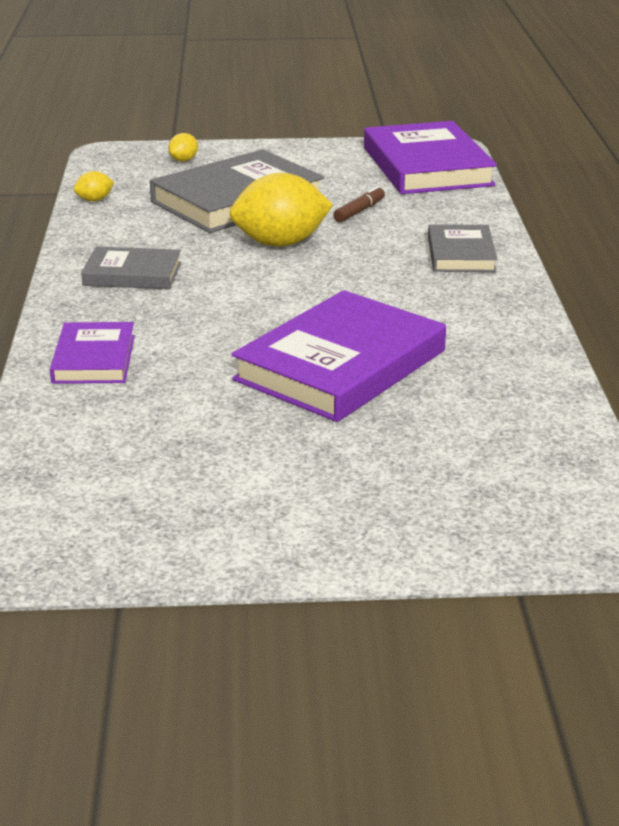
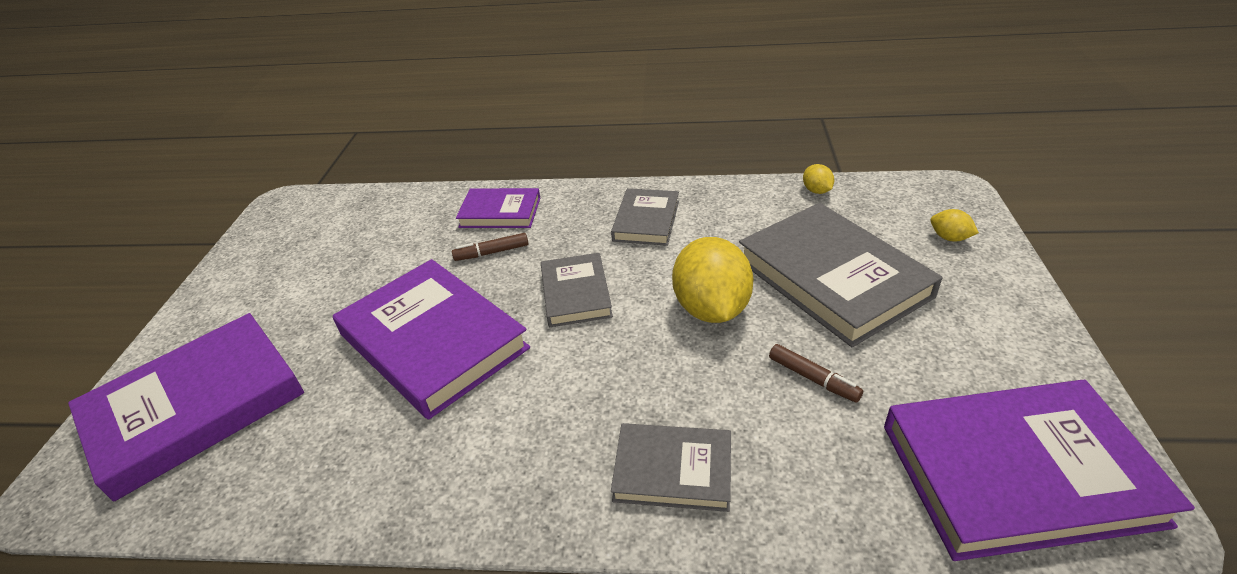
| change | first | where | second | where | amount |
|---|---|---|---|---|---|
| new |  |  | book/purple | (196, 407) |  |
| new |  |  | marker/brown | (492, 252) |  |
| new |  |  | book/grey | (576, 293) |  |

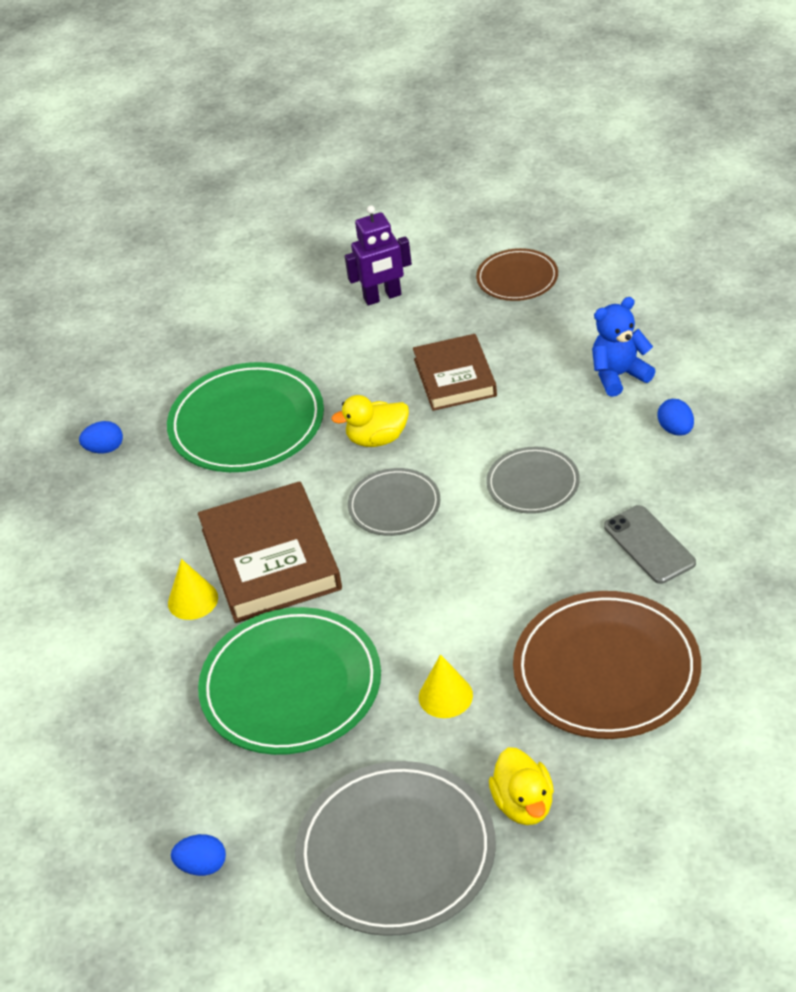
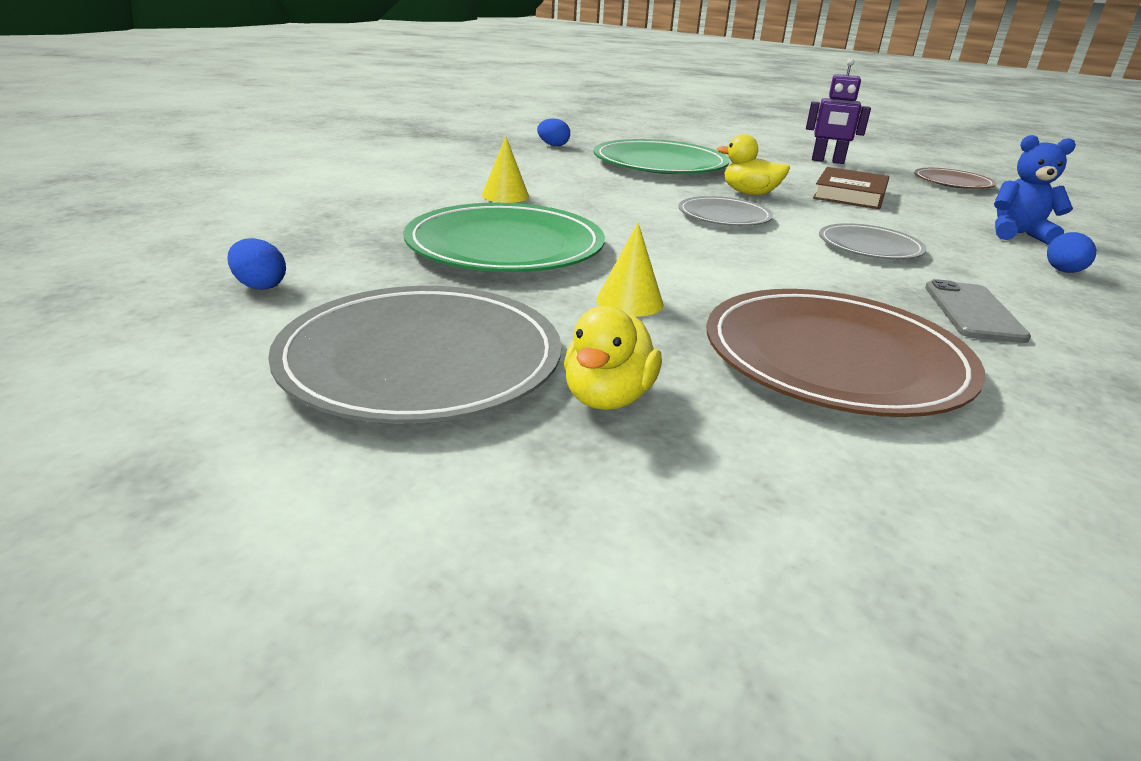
| change | first | where | second | where | amount |
|---|---|---|---|---|---|
| gone | book/brown | (271, 559) |  |  |  |

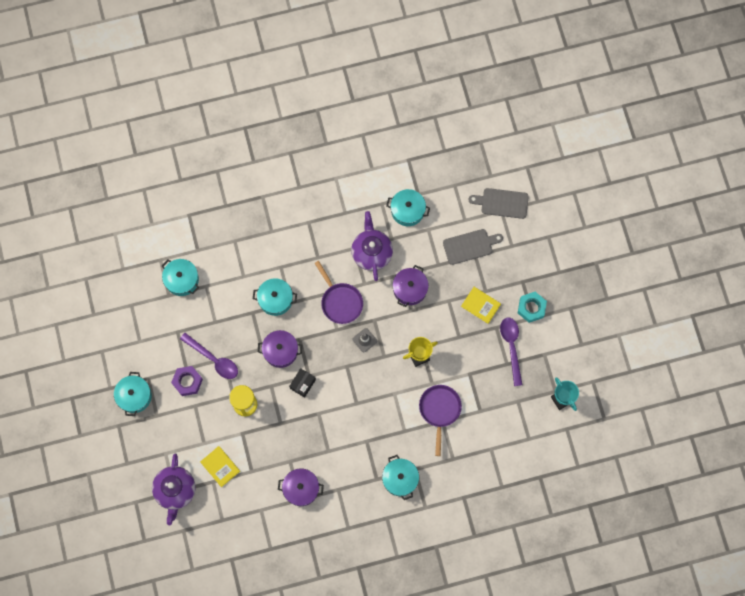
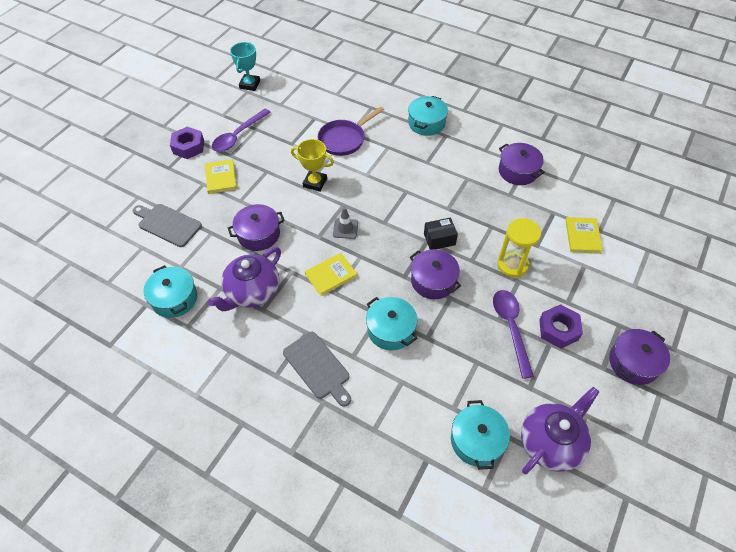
| change | first | where | second | where | amount |
|---|---|---|---|---|---|
| shifted | teapot/purple | (175, 490) |  | (551, 442) |  |
| shifted | cutting board/grey | (502, 203) |  | (318, 367) |  |
| swapped | pan/purple | (340, 302) | book/yellow | (331, 275) |  |
| repainted | pot/turquoise | (134, 396) | pot/purple | (633, 363) |  |
| repainted | nut/turquoise | (531, 308) | nut/purple | (188, 147) |  |

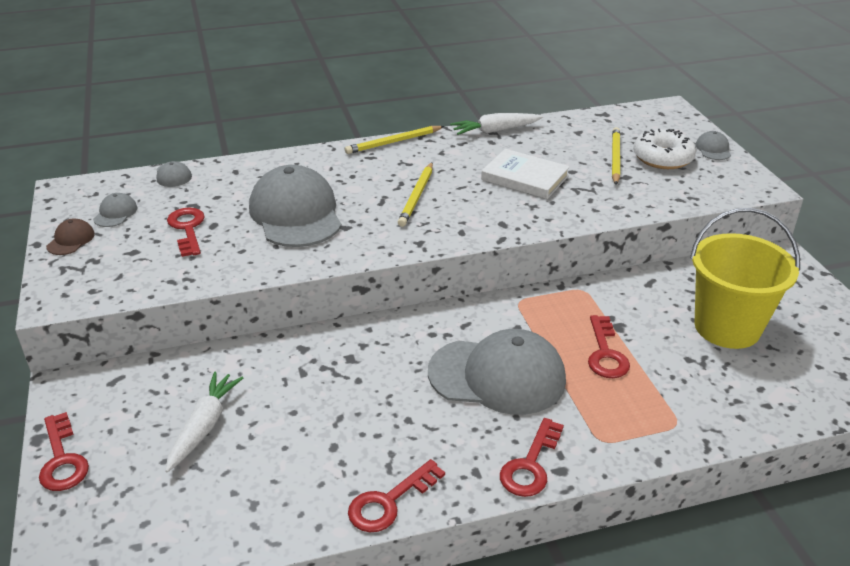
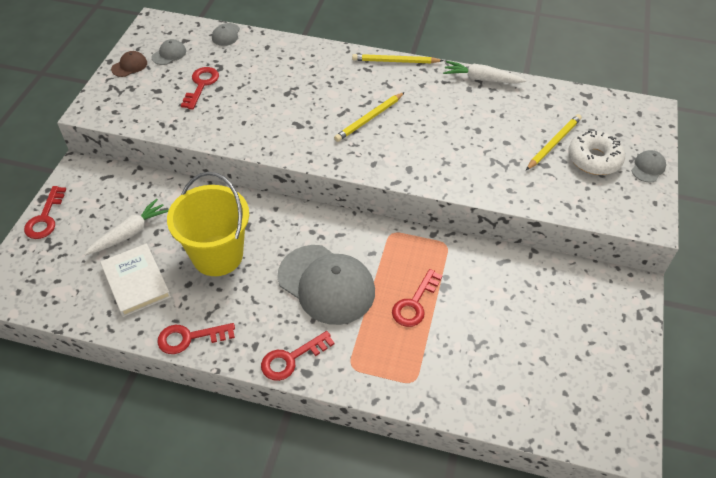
| change | first | where | second | where | amount |
|---|---|---|---|---|---|
| gone | cap/grey | (296, 214) |  |  |  |
| shifted | book/white | (525, 178) |  | (136, 282) |  |
| shifted | bucket/yellow | (727, 327) |  | (217, 255) |  |

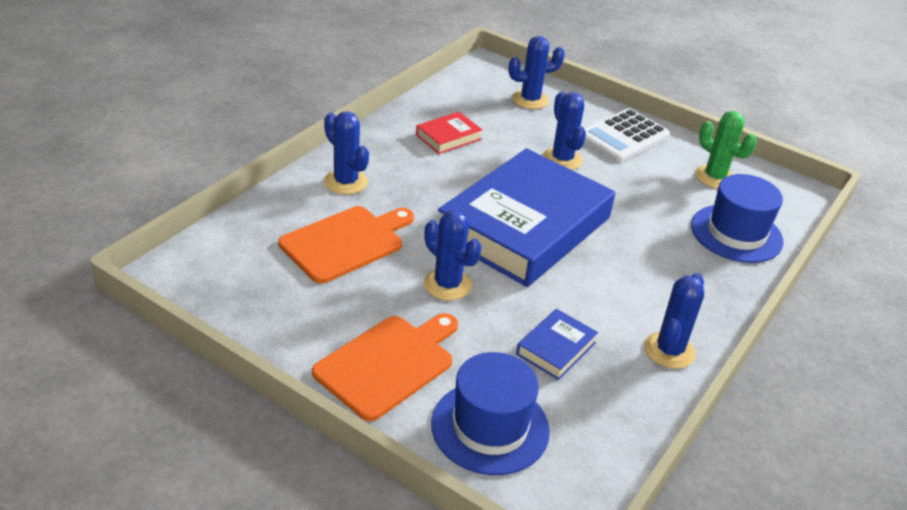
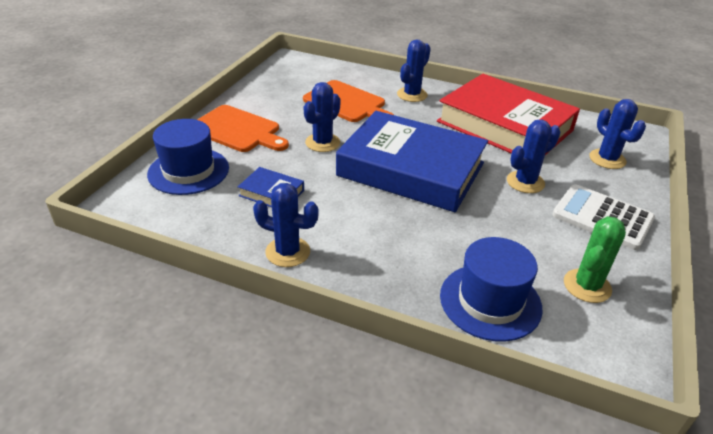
| change | first | where | second | where | amount |
|---|---|---|---|---|---|
| scaled | book/red | (448, 137) |  | (504, 126) | x2.50 |

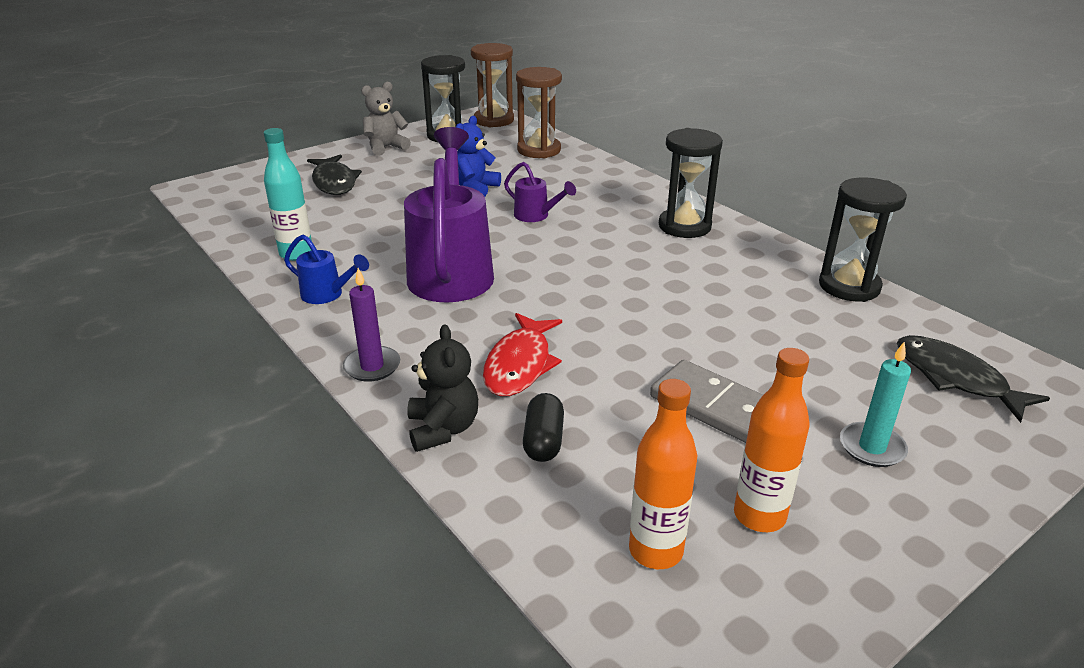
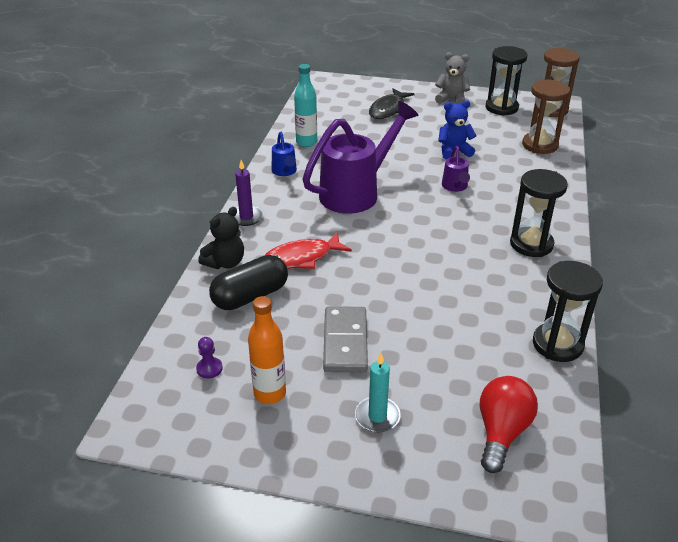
| change | first | where | second | where | amount |
|---|---|---|---|---|---|
| swapped | bottle/orange | (655, 551) | pawn/purple | (209, 368) |  |
| swapped | fish/black | (955, 378) | light bulb/red | (501, 432) |  |
| scaled | capsule/black | (543, 440) |  | (250, 296) | x1.66 |

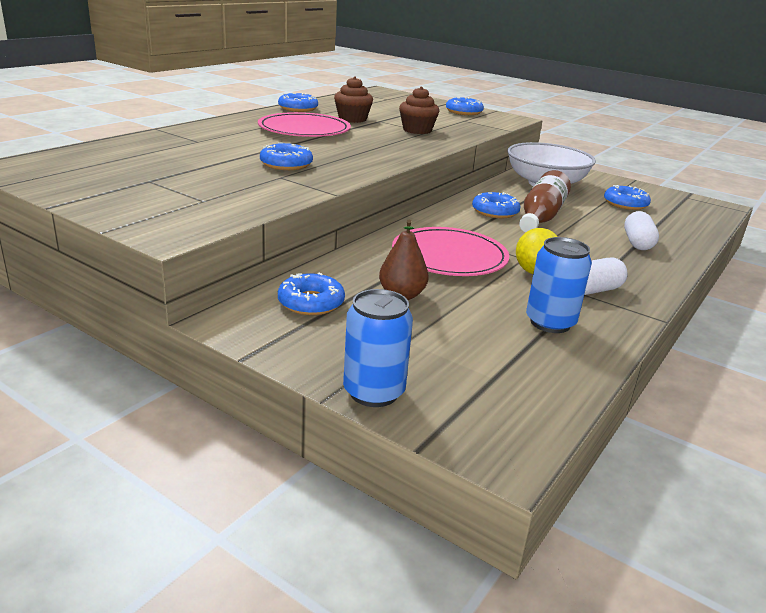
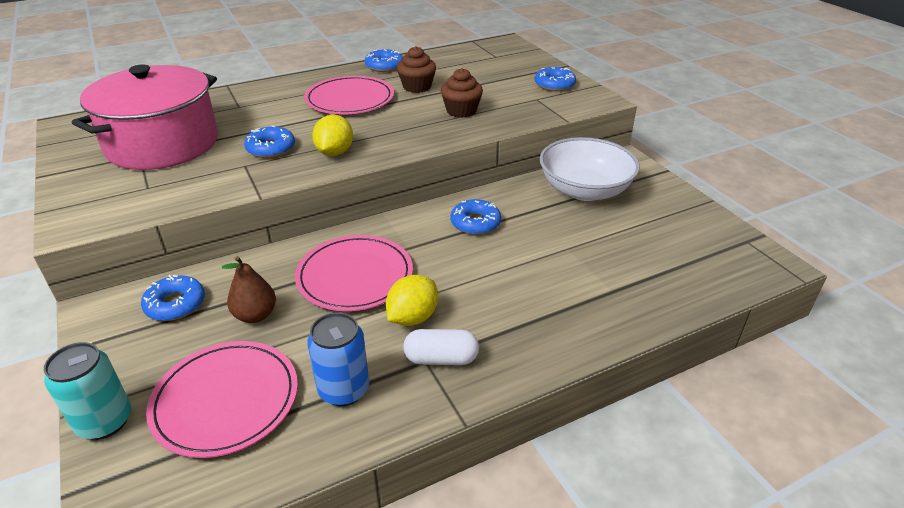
| change | first | where | second | where | amount |
|---|---|---|---|---|---|
| gone | bottle/brown | (541, 216) |  |  |  |
| gone | donut/blue | (625, 204) |  |  |  |
| gone | capsule/white | (637, 243) |  |  |  |
| new |  |  | pot/pink | (163, 144) |  |
| new |  |  | plate/pink | (226, 400) |  |
| new |  |  | lemon/yellow | (335, 153) |  |
| repainted | can/blue | (373, 392) | can/turquoise | (105, 421) |  |

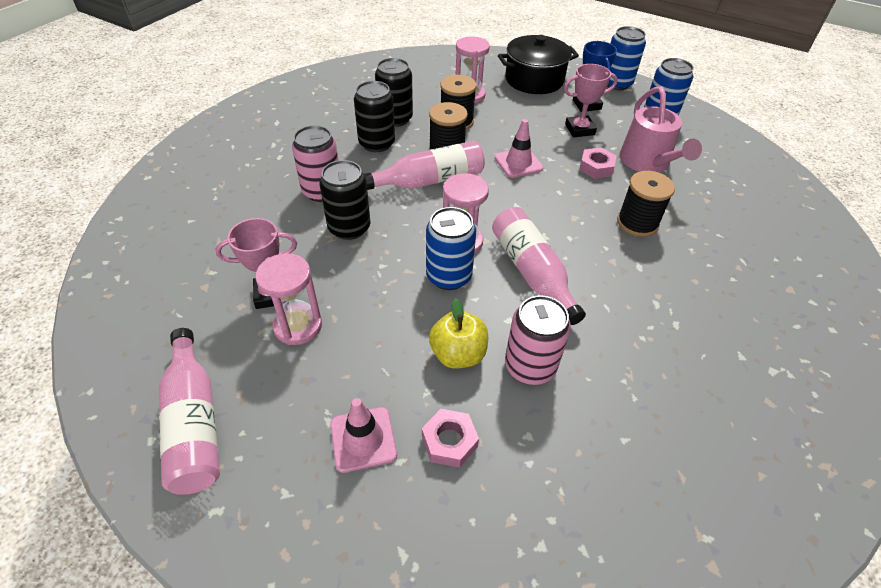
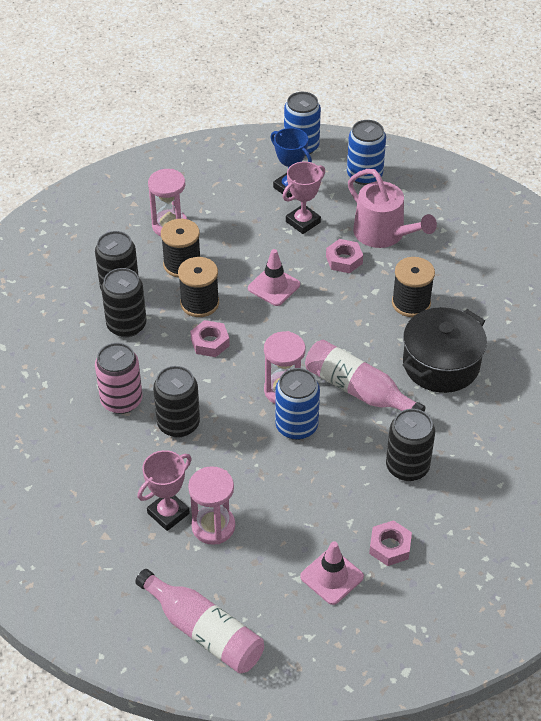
| change | first | where | second | where | amount |
|---|---|---|---|---|---|
| gone | apple/yellow | (458, 354) |  |  |  |
| shifted | pot/black | (534, 80) |  | (441, 364) |  |
| swapped | bottle/pink | (430, 180) | nut/pink | (210, 342) |  |
| repainted | can/pink | (530, 366) | can/black | (407, 467) |  |

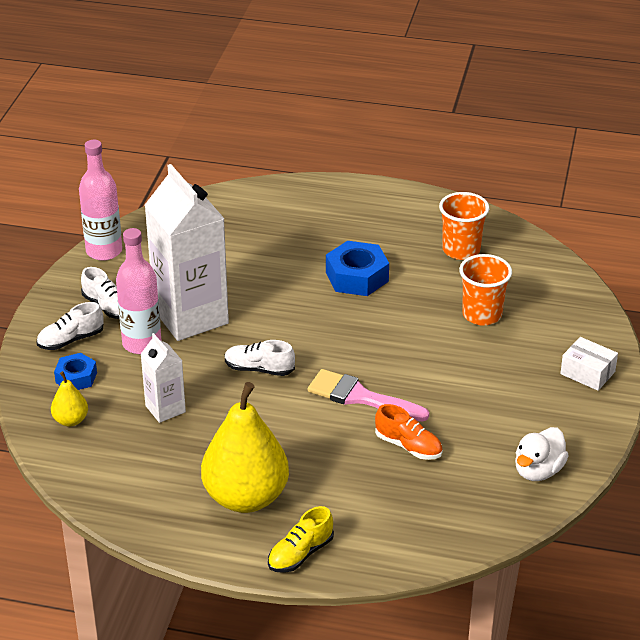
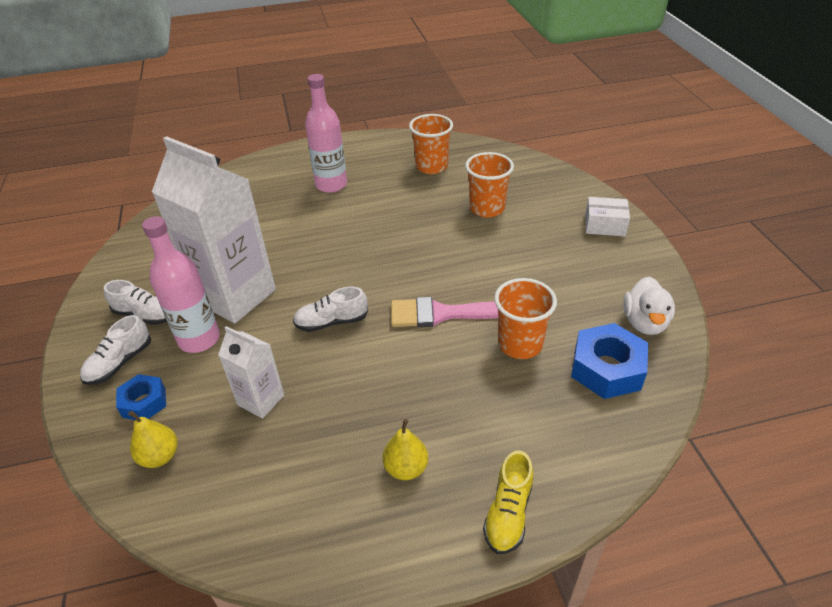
| change | first | where | second | where | amount |
|---|---|---|---|---|---|
| shifted | bottle/pink | (104, 251) |  | (331, 185) |  |
| shifted | nut/blue | (357, 277) |  | (607, 368) |  |
| swapped | shoe/orange | (408, 446) | cup/orange | (520, 344) |  |
| scaled | pear/yellow | (246, 497) |  | (406, 468) | x0.45 |

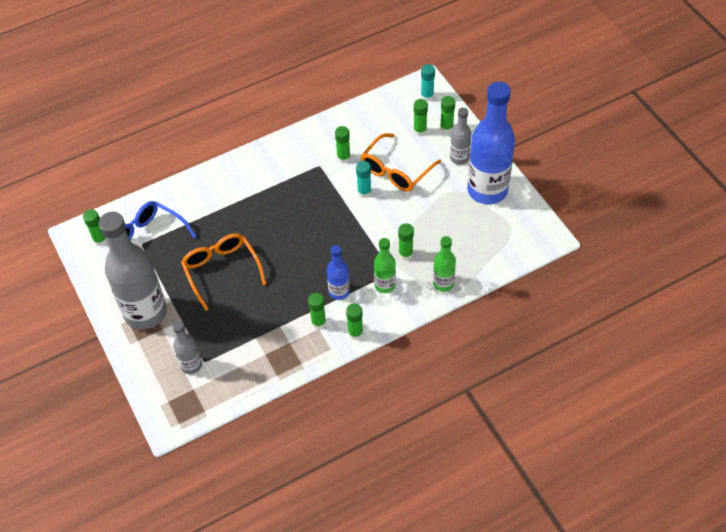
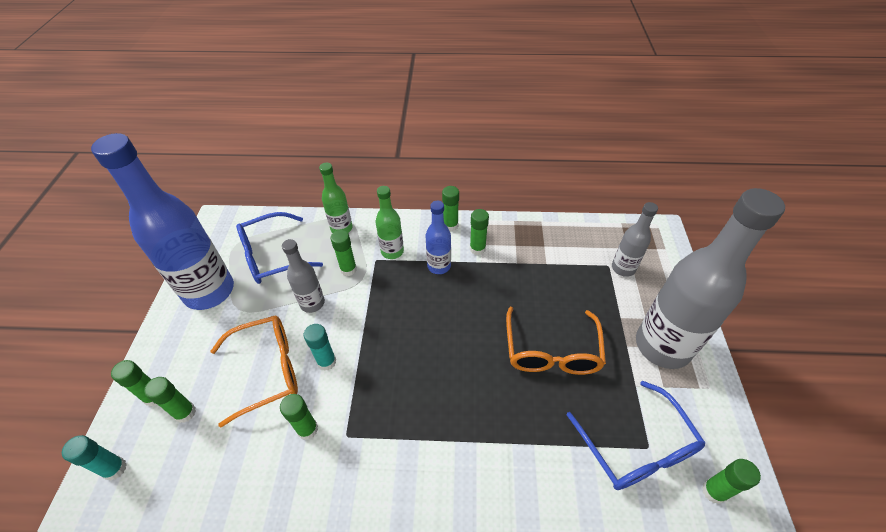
| change | first | where | second | where | amount |
|---|---|---|---|---|---|
| new |  |  | glasses/blue | (272, 256) |  |
| shifted | bottle/grey | (459, 158) |  | (312, 303) |  |

